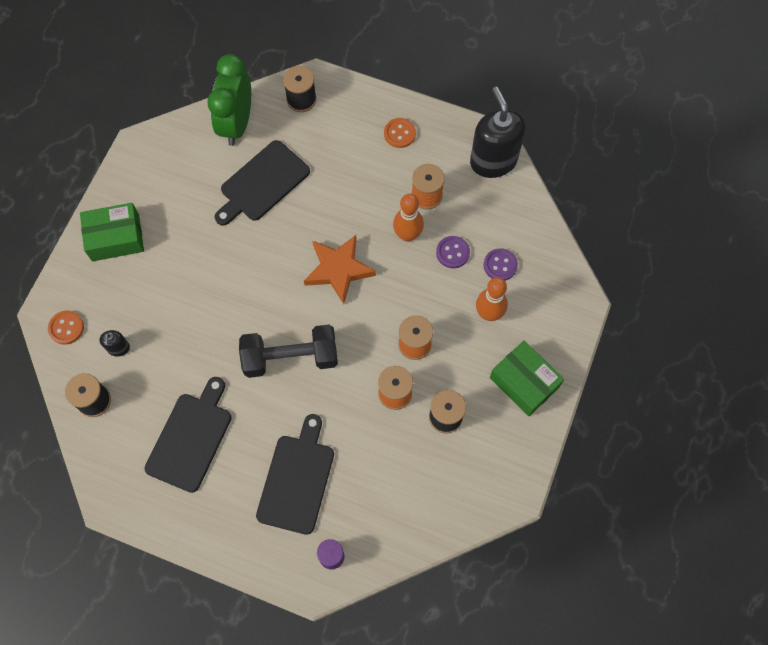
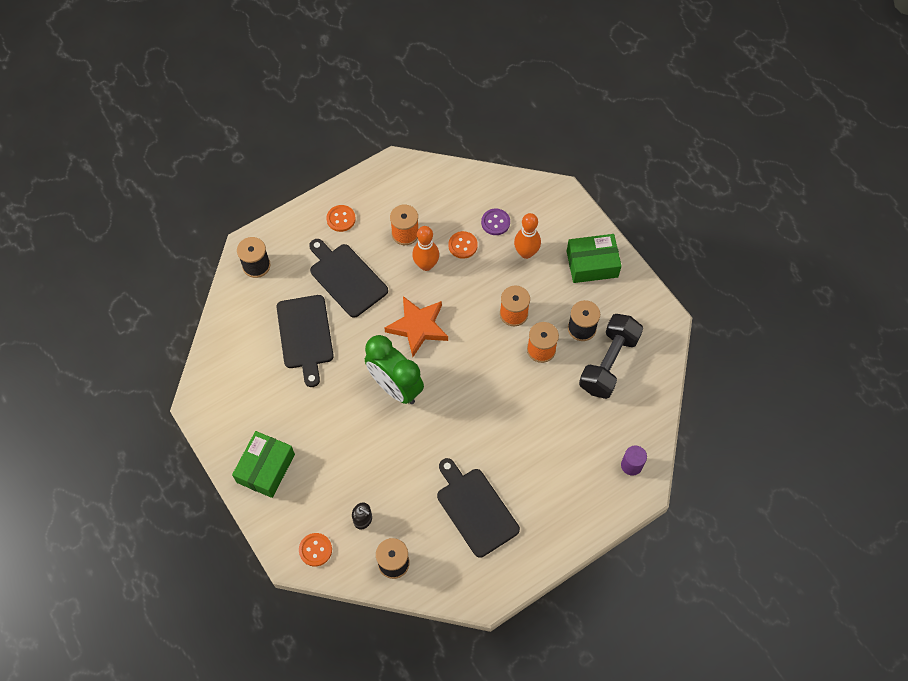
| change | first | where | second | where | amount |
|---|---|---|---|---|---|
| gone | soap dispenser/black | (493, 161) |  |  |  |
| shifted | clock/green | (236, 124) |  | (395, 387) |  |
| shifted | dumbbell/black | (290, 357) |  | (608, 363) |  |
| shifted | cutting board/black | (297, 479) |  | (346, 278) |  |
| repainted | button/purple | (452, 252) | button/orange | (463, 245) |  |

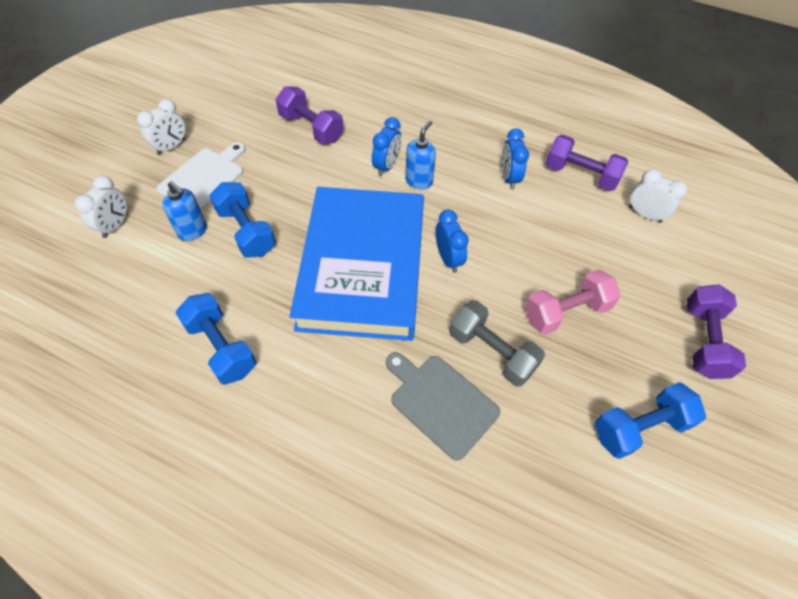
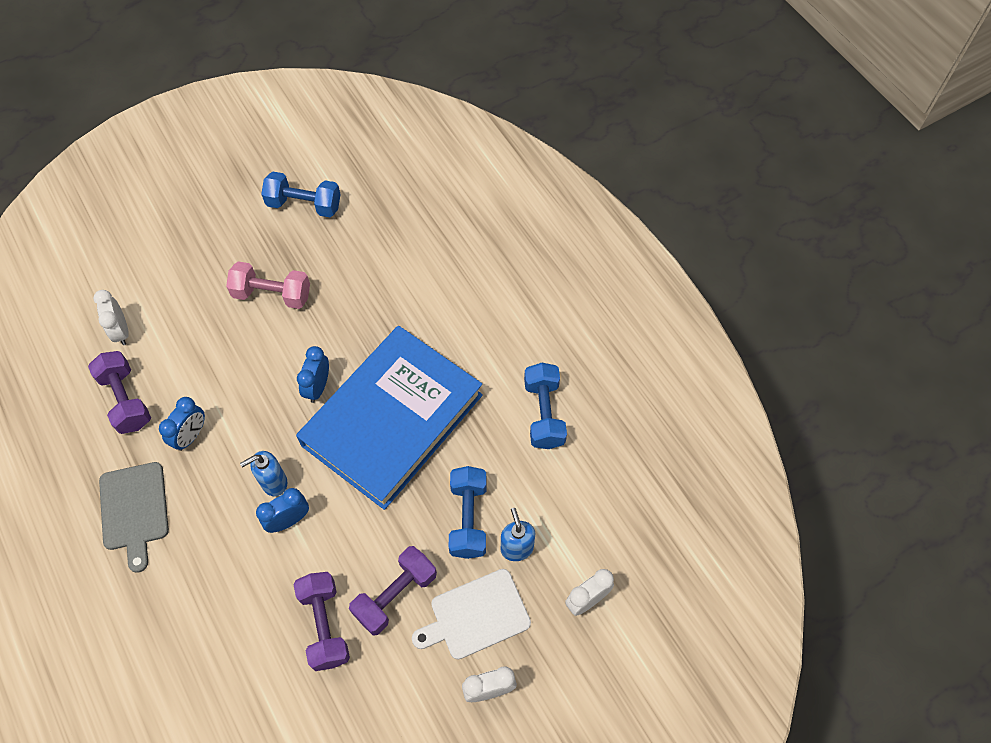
| change | first | where | second | where | amount |
|---|---|---|---|---|---|
| gone | dumbbell/grey | (492, 352) |  |  |  |
| shifted | cutting board/grey | (441, 402) |  | (134, 510) |  |
| shifted | dumbbell/purple | (703, 341) |  | (395, 595) |  |

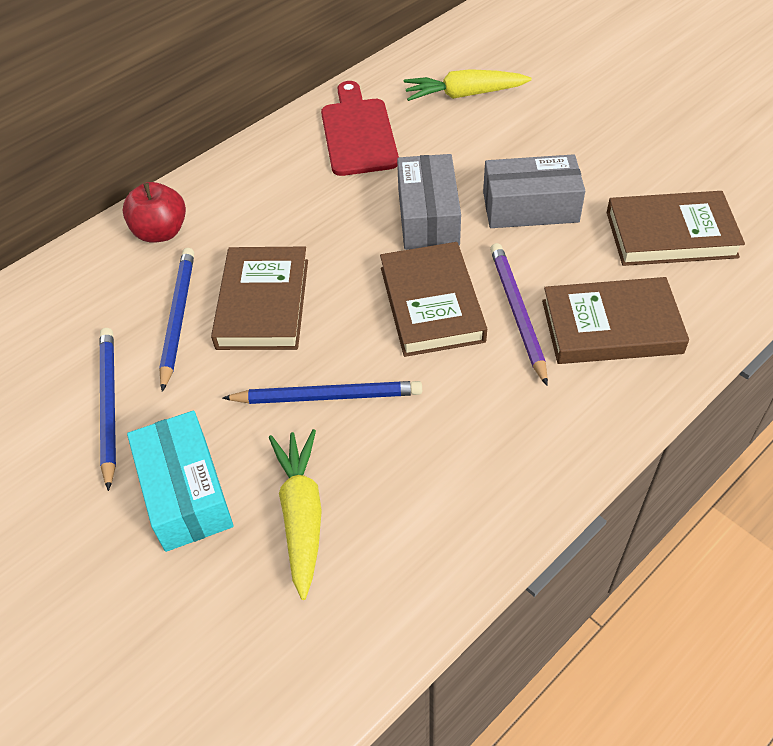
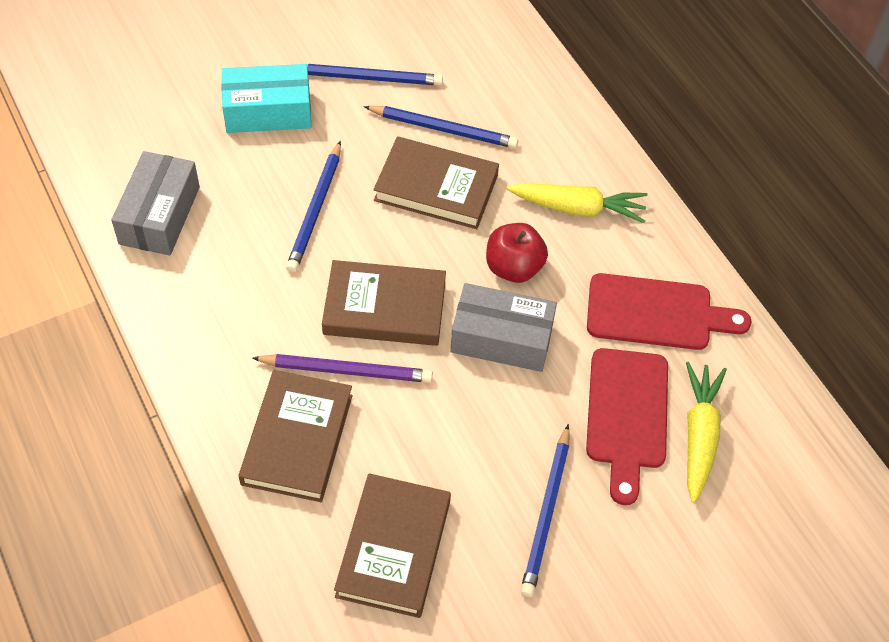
| change | first | where | second | where | amount |
|---|---|---|---|---|---|
| new |  |  | pencil/blue | (547, 513) |  |
| new |  |  | cutting board/red | (626, 415) |  |
| shifted | apple/red | (161, 232) |  | (513, 267) |  |
| shifted | carrot/yellow | (301, 515) |  | (578, 208) |  |
| shifted | box/grey | (530, 207) |  | (159, 215) |  |

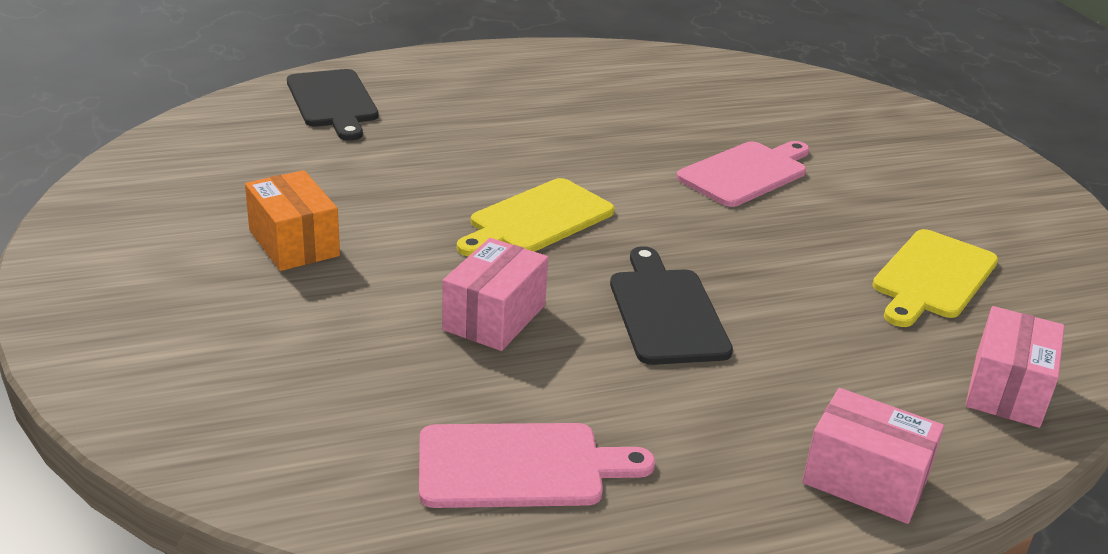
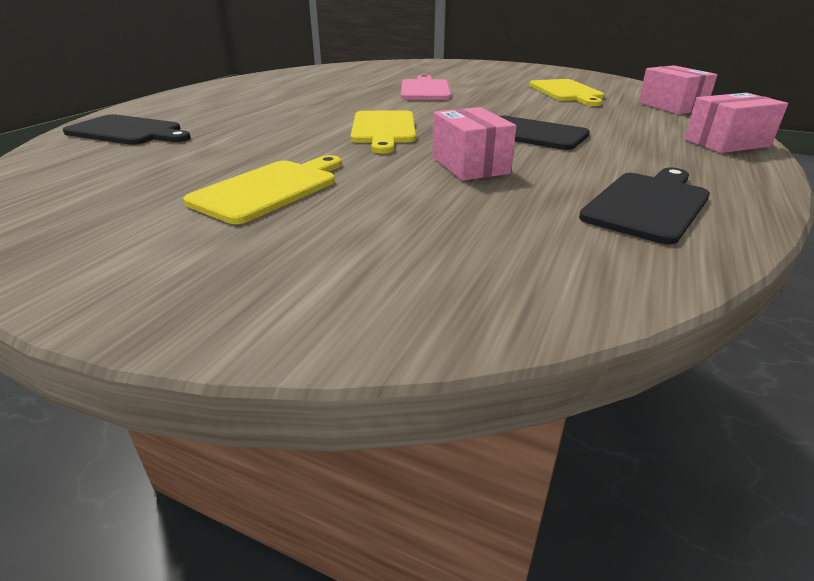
| change | first | where | second | where | amount |
|---|---|---|---|---|---|
| swapped | box/orange | (294, 243) | cutting board/yellow | (270, 189) |  |
| repainted | cutting board/pink | (520, 466) | cutting board/black | (648, 204) |  |

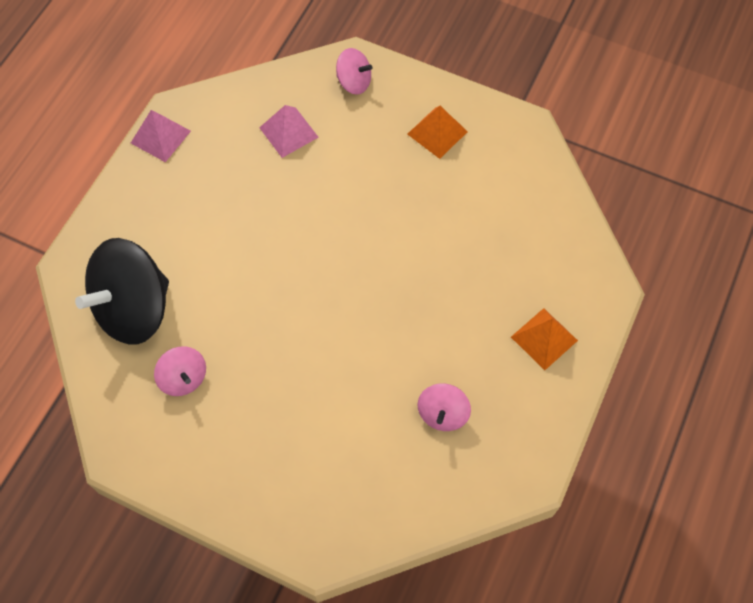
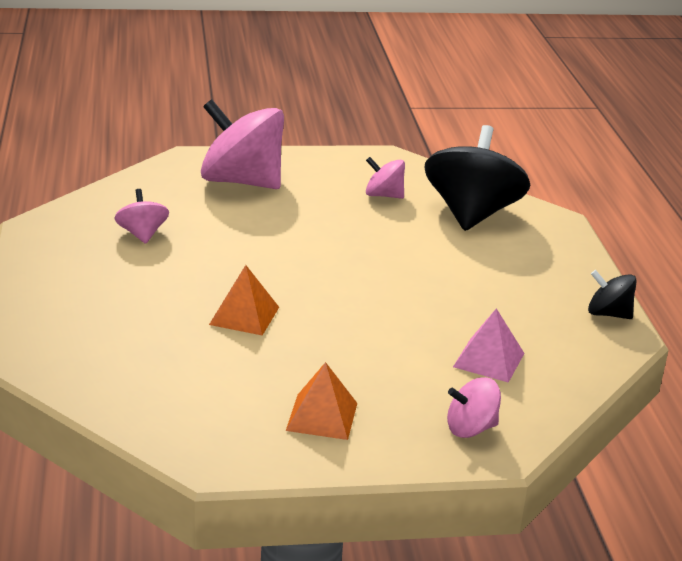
| change | first | where | second | where | amount |
|---|---|---|---|---|---|
| new |  |  | spinning top/pink | (241, 181) |  |
| shifted | pyramid/orange | (544, 338) |  | (244, 315) |  |
| swapped | pyramid/pink | (160, 137) | spinning top/black | (608, 314) |  |

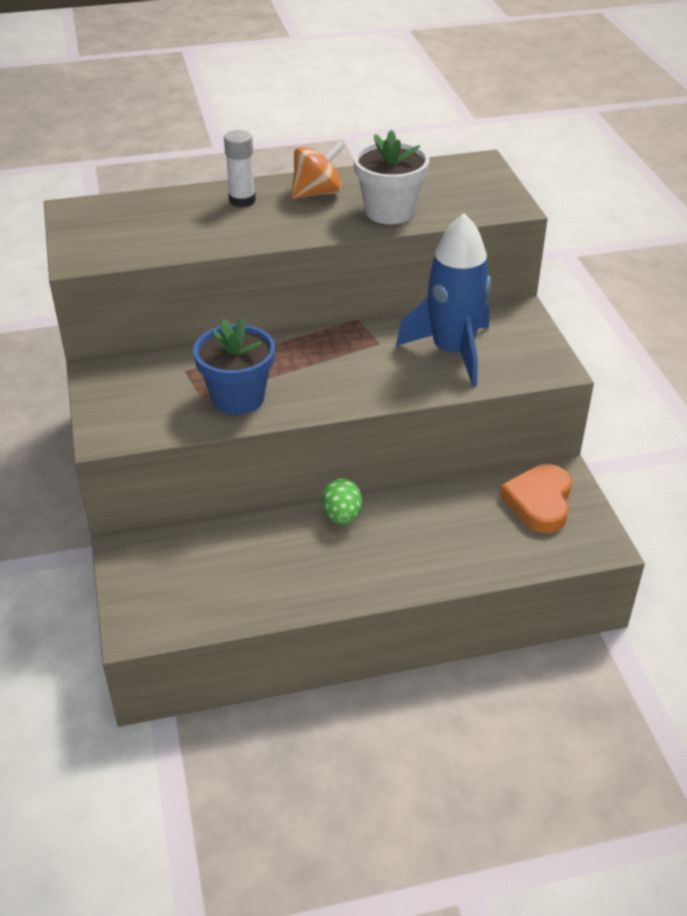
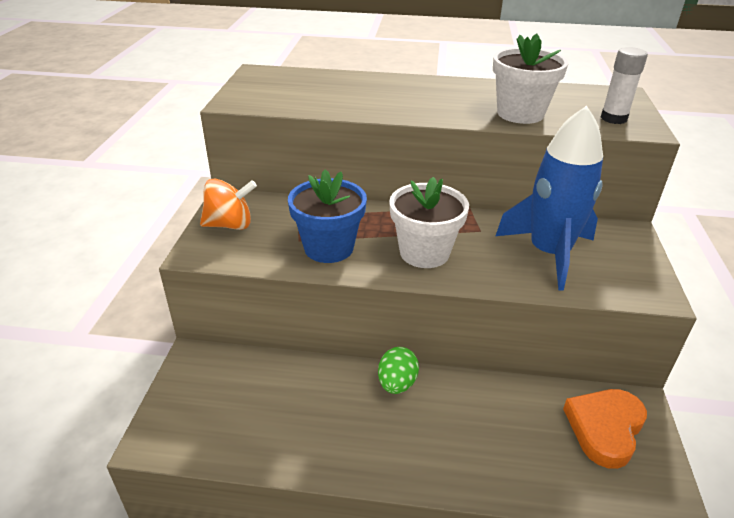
| change | first | where | second | where | amount |
|---|---|---|---|---|---|
| new |  |  | flower pot/white | (424, 253) |  |
| shifted | glue stick/white | (242, 200) |  | (613, 118) |  |
| shifted | spinning top/orange | (317, 193) |  | (230, 225) |  |

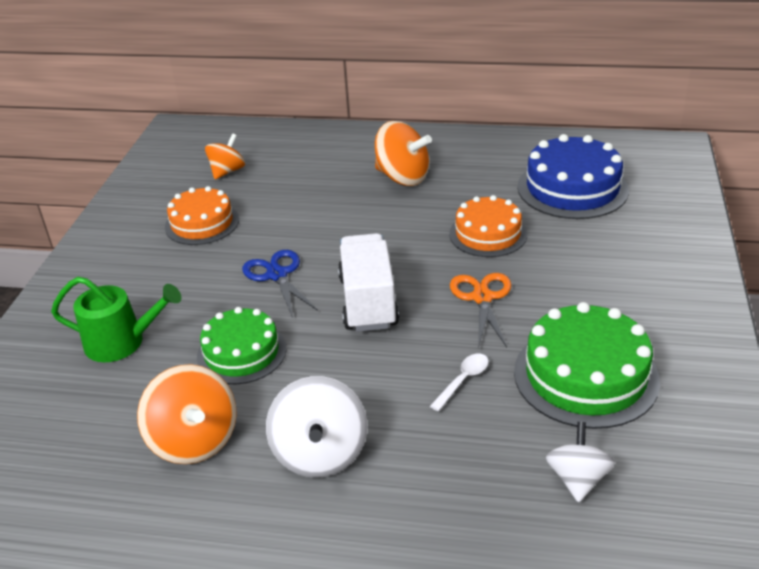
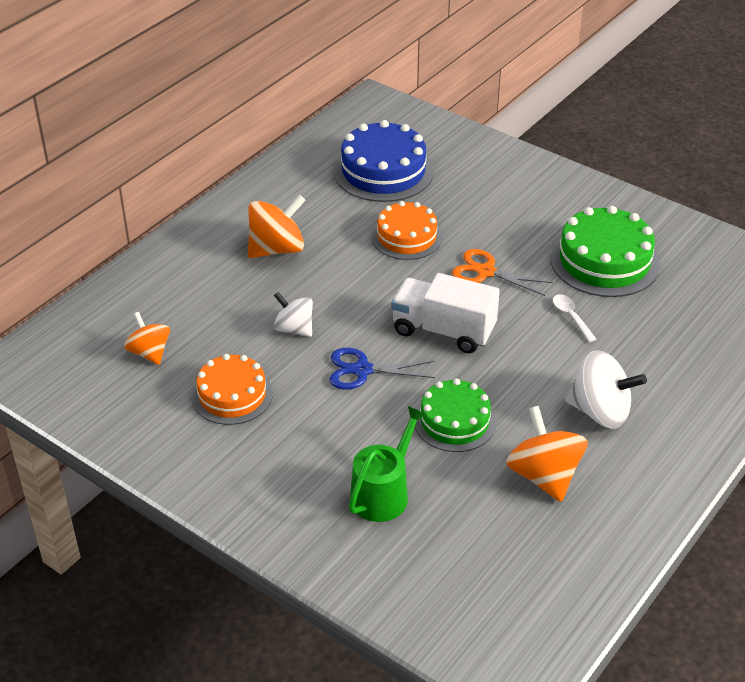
| change | first | where | second | where | amount |
|---|---|---|---|---|---|
| shifted | spinning top/white | (577, 479) |  | (294, 329) |  |
| rotated | spinning top/orange | (194, 440) |  | (544, 476) | 105 degrees counterclockwise |

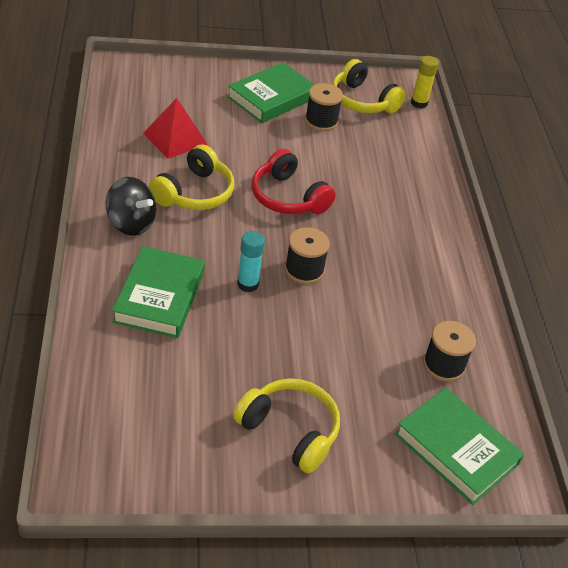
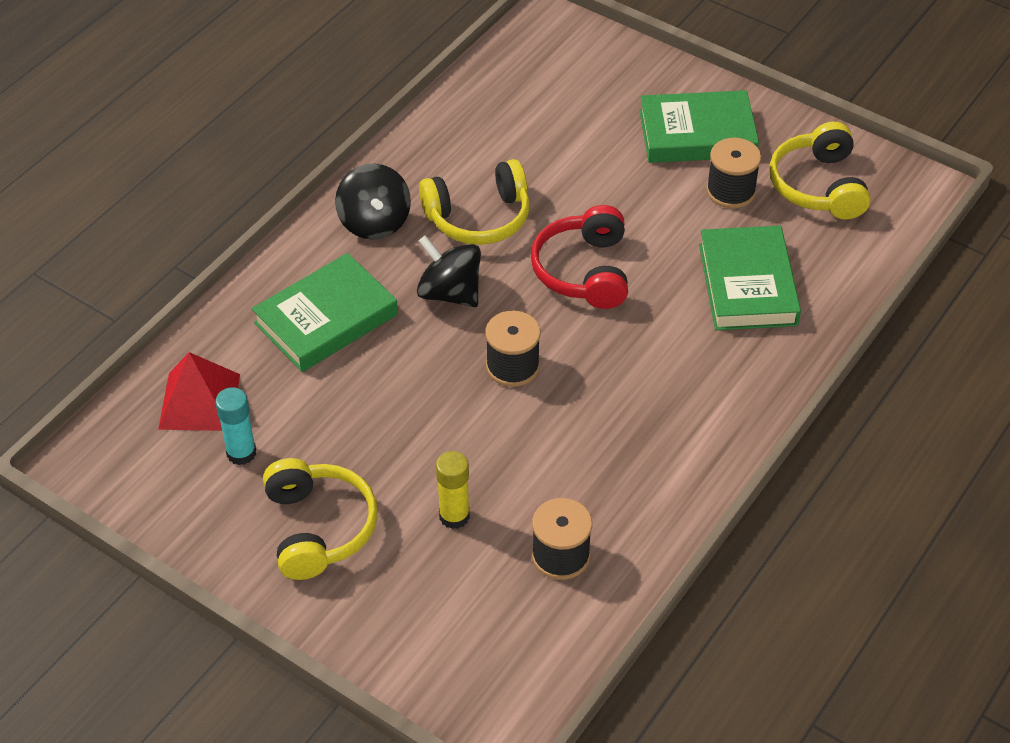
| change | first | where | second | where | amount |
|---|---|---|---|---|---|
| new |  |  | spinning top/black | (450, 293) |  |
| shifted | pyramid/red | (175, 138) |  | (199, 401) |  |
| shifted | glue stick/turquoise | (248, 284) |  | (241, 453) |  |
| shifted | book/green | (456, 449) |  | (747, 284) |  |
| shifted | glue stick/yellow | (419, 103) |  | (454, 516) |  |

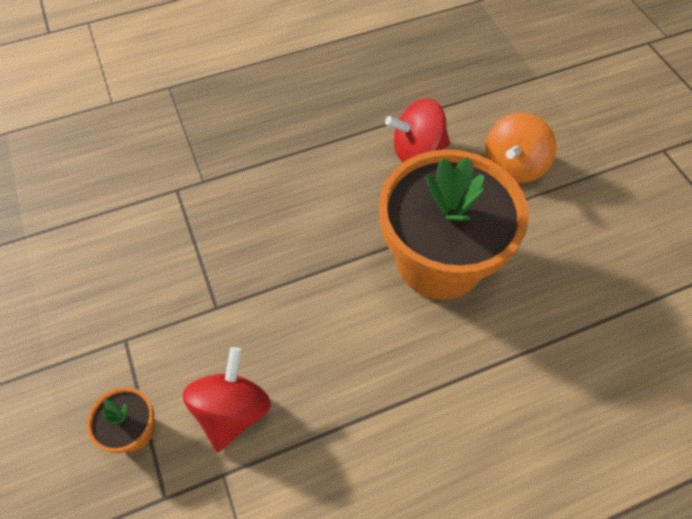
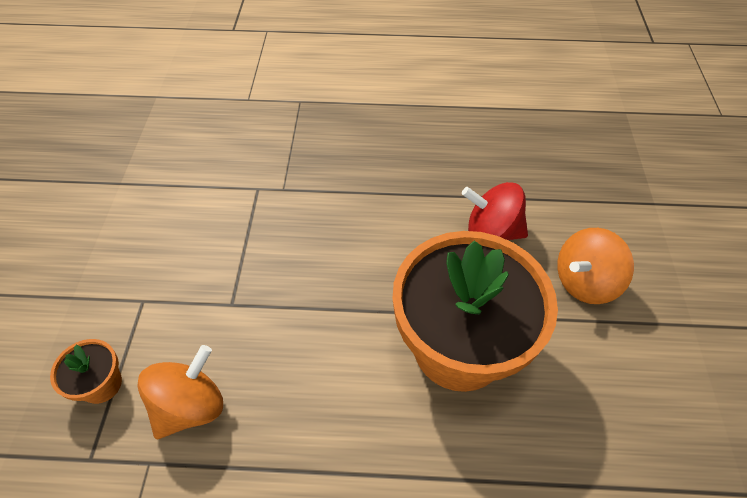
| change | first | where | second | where | amount |
|---|---|---|---|---|---|
| repainted | spinning top/red | (232, 411) | spinning top/orange | (190, 406) |  |

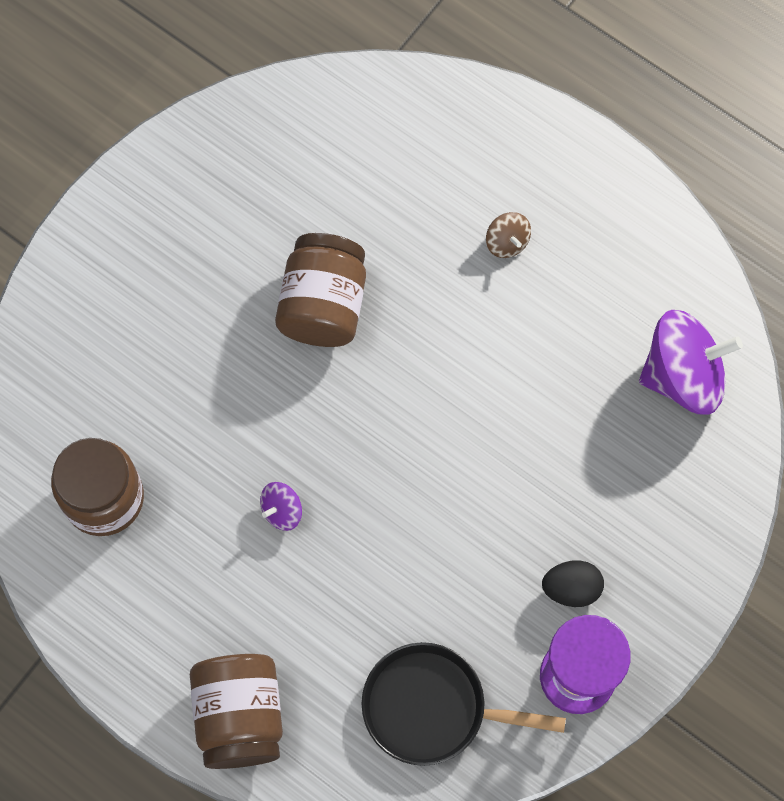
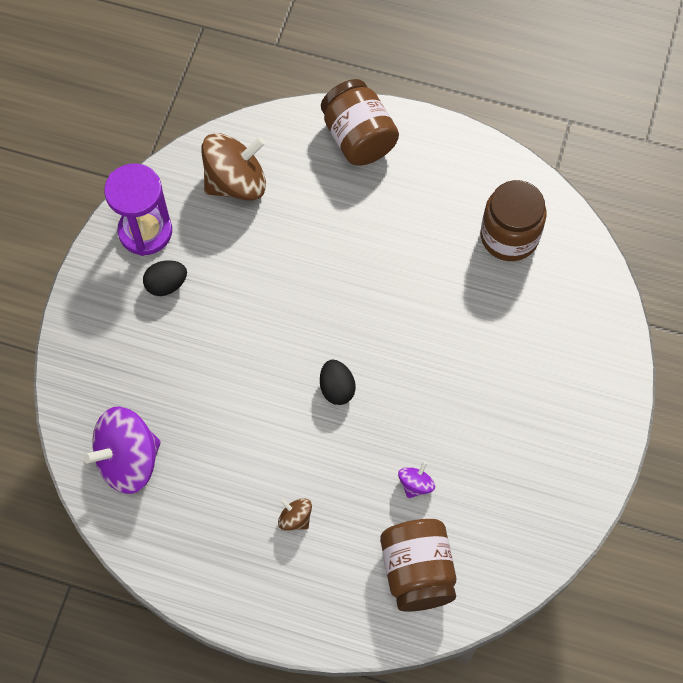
| change | first | where | second | where | amount |
|---|---|---|---|---|---|
| new |  |  | egg/black | (337, 388) |  |
| shifted | spinning top/purple | (282, 511) |  | (415, 484) |  |
| shifted | jar/brown | (323, 305) |  | (417, 572) |  |
| swapped | pan/black | (432, 707) | spinning top/brown | (236, 182) |  |

